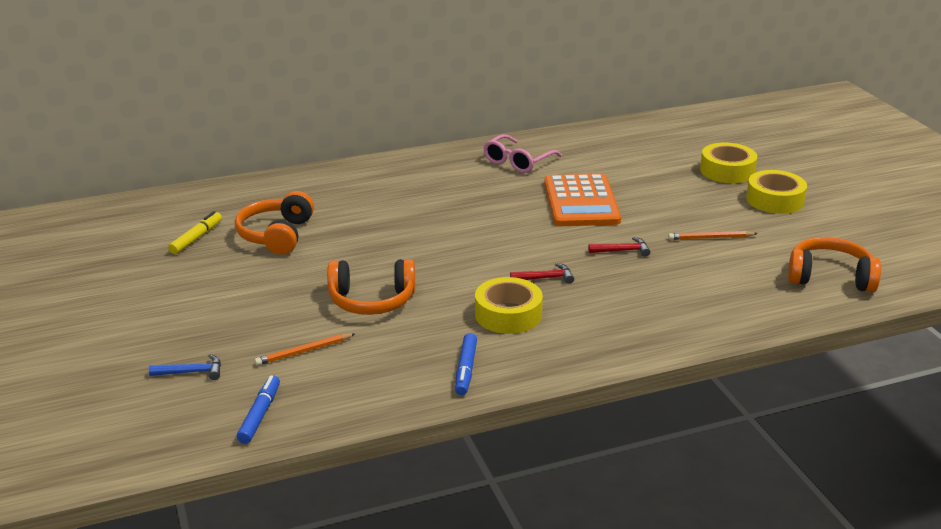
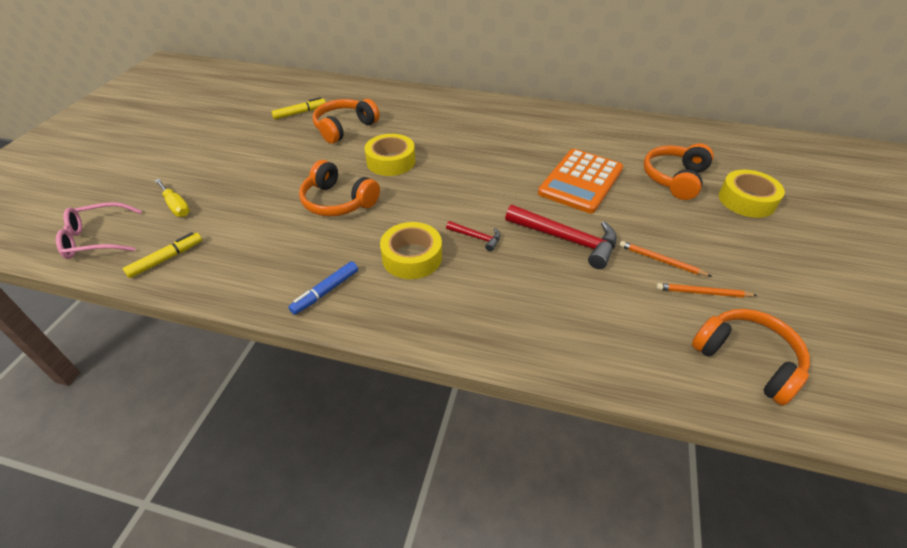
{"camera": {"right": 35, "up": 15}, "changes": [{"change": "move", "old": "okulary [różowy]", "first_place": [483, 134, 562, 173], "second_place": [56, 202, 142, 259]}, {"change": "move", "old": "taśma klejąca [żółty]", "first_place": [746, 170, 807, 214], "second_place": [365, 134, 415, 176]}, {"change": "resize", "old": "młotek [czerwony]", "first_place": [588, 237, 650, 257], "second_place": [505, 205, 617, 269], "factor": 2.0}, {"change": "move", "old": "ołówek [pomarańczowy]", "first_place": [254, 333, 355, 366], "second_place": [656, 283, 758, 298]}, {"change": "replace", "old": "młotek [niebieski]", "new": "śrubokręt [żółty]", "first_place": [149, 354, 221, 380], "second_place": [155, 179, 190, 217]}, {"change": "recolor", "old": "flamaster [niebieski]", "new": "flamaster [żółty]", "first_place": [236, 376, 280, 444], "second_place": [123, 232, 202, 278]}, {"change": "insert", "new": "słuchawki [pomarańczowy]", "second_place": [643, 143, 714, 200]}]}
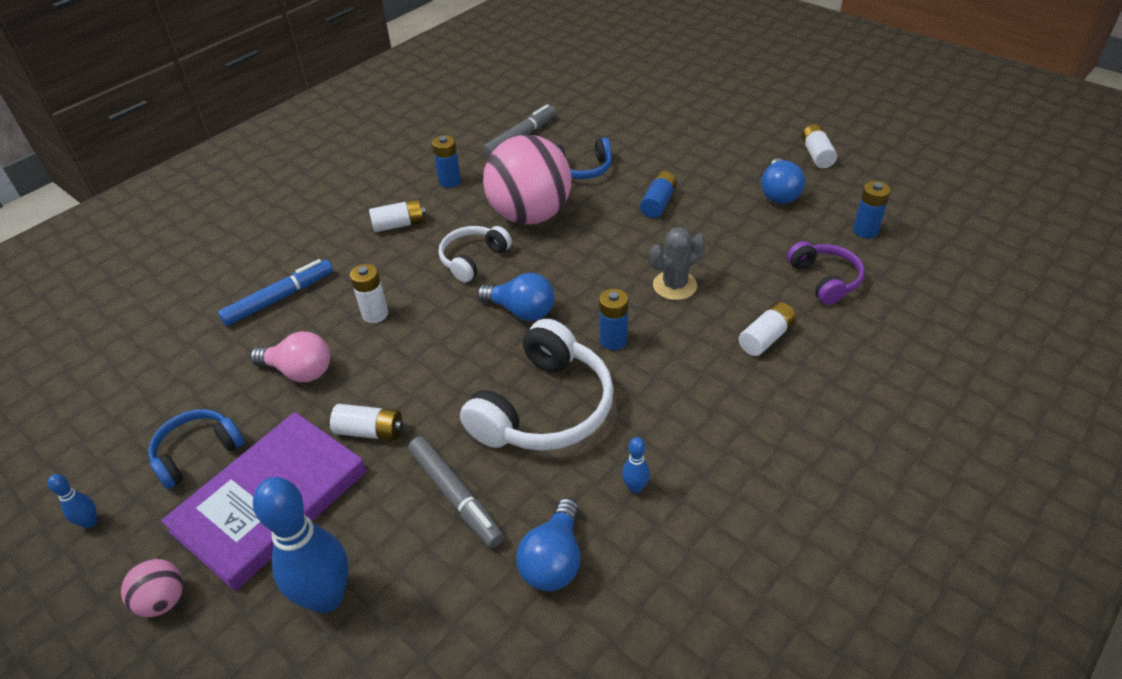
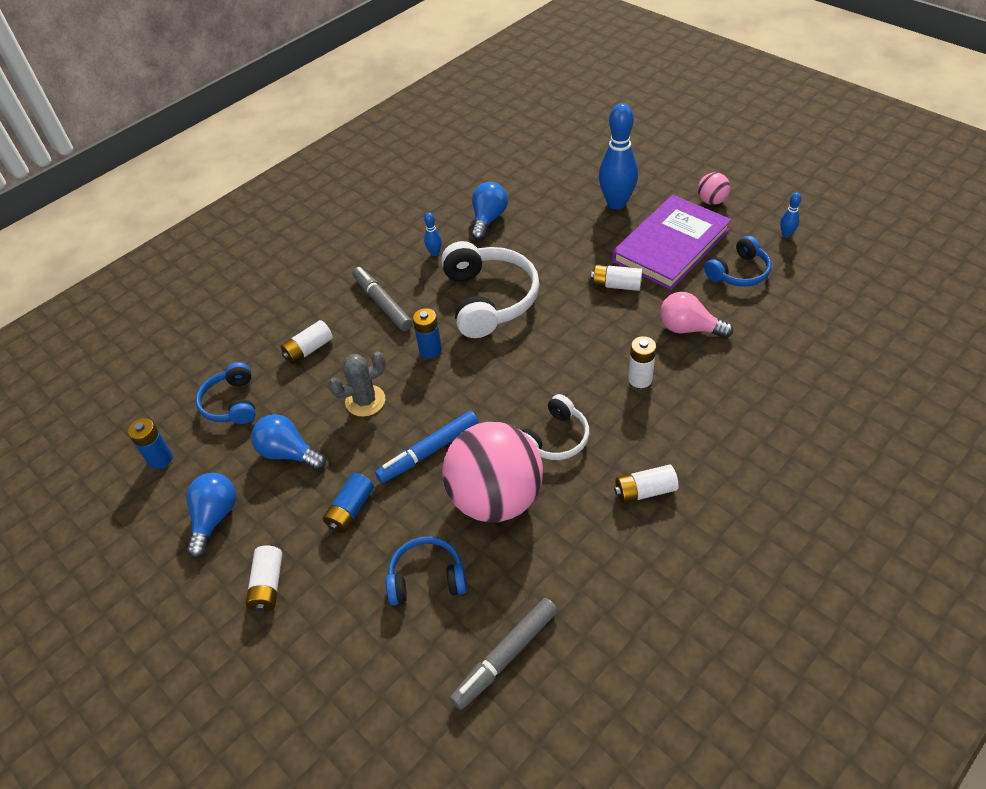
{"camera": {"right": -175, "up": 5}, "changes": [{"change": "move", "old": "bateria [biały]", "first_place": [802, 124, 837, 168], "second_place": [246, 545, 282, 612]}, {"change": "delete", "old": "bateria [niebieski]", "first_place": [432, 135, 461, 188]}, {"change": "recolor", "old": "słuchawki [fioletowy]", "new": "słuchawki [niebieski]", "first_place": [787, 241, 865, 305], "second_place": [196, 362, 255, 424]}, {"change": "move", "old": "flamaster [niebieski]", "first_place": [218, 259, 333, 326], "second_place": [375, 411, 478, 483]}, {"change": "move", "old": "żarówka [niebieski]", "first_place": [477, 273, 554, 321], "second_place": [251, 414, 326, 470]}, {"change": "rotate", "old": "słuchawki [biały]", "first_place": [460, 319, 614, 451], "second_place": [441, 241, 540, 338], "degrees": 135}, {"change": "move", "old": "flamaster [szary]", "first_place": [408, 436, 504, 548], "second_place": [352, 267, 413, 331]}]}
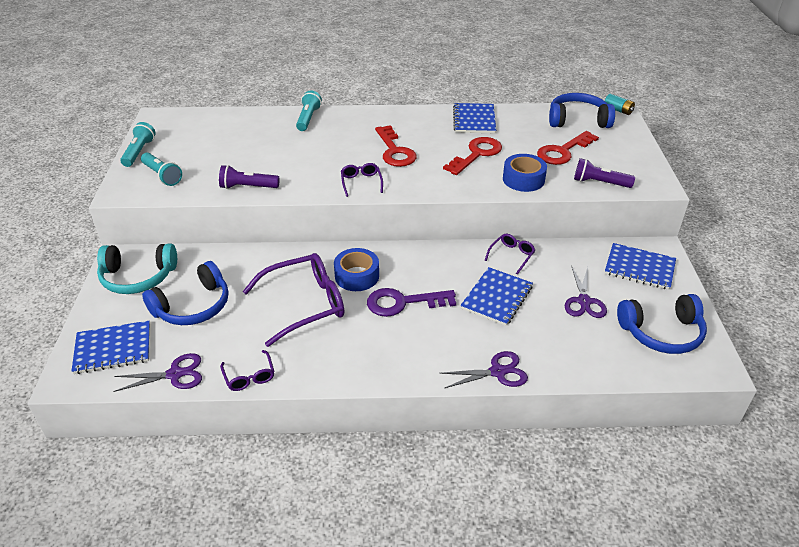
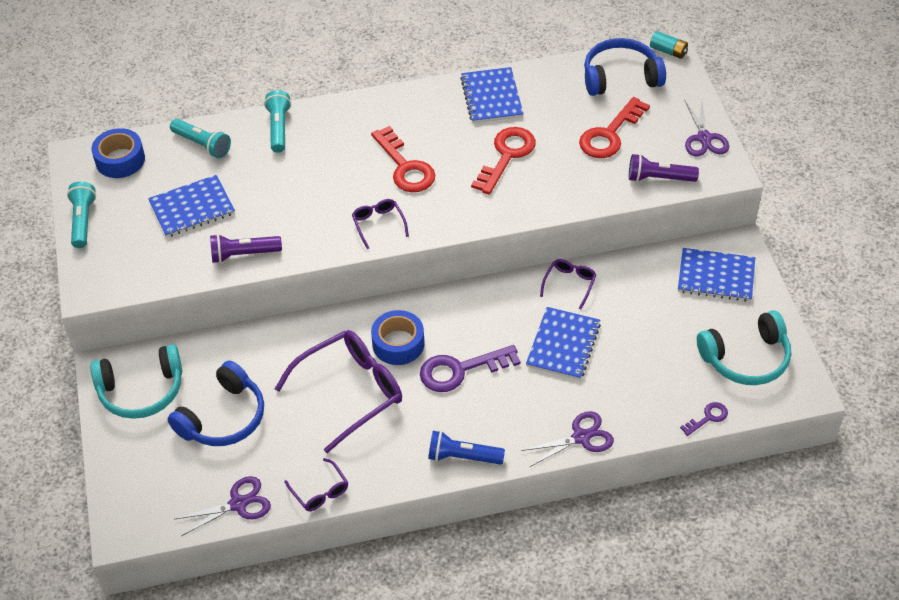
{"camera": {"right": -10, "up": 10}, "changes": [{"change": "move", "old": "latarka [turkusowy]", "first_place": [141, 153, 182, 186], "second_place": [170, 119, 231, 158]}, {"change": "move", "old": "taśma klejąca [niebieski]", "first_place": [503, 154, 547, 192], "second_place": [91, 128, 145, 178]}, {"change": "move", "old": "nożyczki [fioletowy]", "first_place": [565, 266, 607, 318], "second_place": [685, 100, 729, 157]}, {"change": "recolor", "old": "słuchawki [niebieski]", "new": "słuchawki [turkusowy]", "first_place": [617, 294, 707, 354], "second_place": [697, 310, 791, 385]}, {"change": "move", "old": "zeszyt [niebieski]", "first_place": [72, 321, 150, 374], "second_place": [148, 175, 235, 238]}, {"change": "insert", "new": "klucz [fioletowy]", "second_place": [680, 402, 728, 436]}, {"change": "insert", "new": "latarka [niebieski]", "second_place": [428, 431, 505, 465]}]}
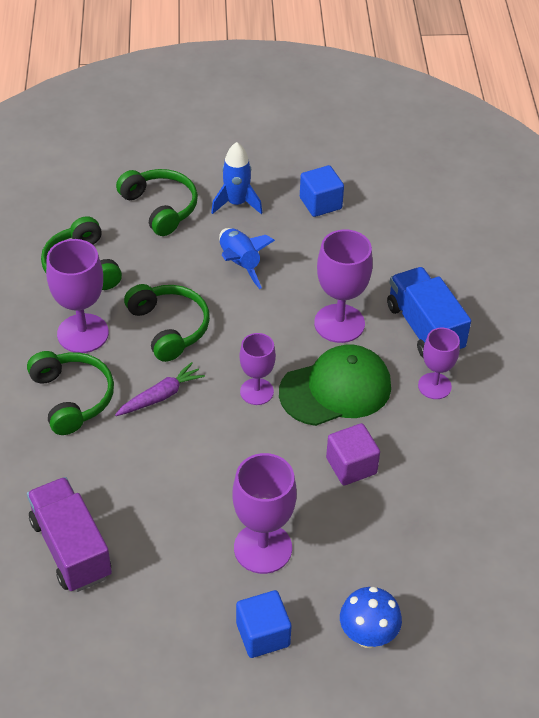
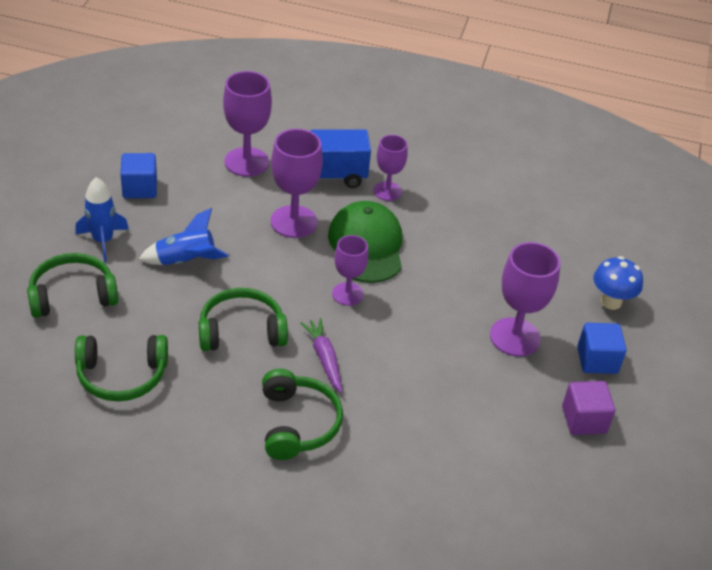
{"camera": {"right": -75, "up": -5}, "changes": [{"change": "move", "old": "kielich [fioletowy]", "first_place": [46, 239, 109, 353], "second_place": [223, 71, 272, 177]}, {"change": "rotate", "old": "słuchawki [zielony]", "first_place": [27, 351, 114, 435], "second_place": [262, 369, 343, 460], "degrees": 90}, {"change": "move", "old": "sześcian [fioletowy]", "first_place": [326, 423, 380, 485], "second_place": [562, 381, 615, 435]}, {"change": "delete", "old": "ciężarówka [fioletowy]", "first_place": [27, 477, 112, 592]}]}
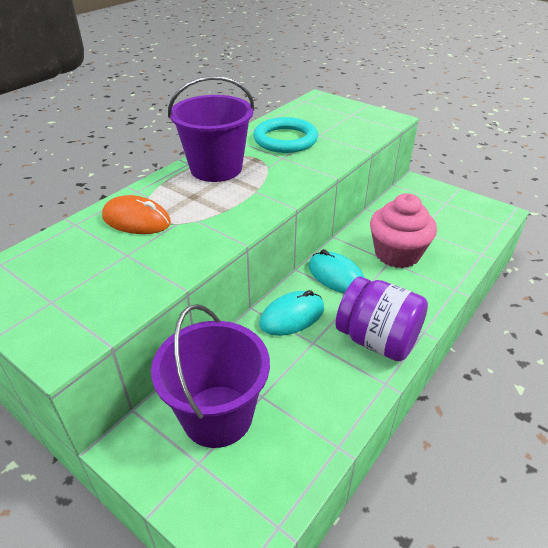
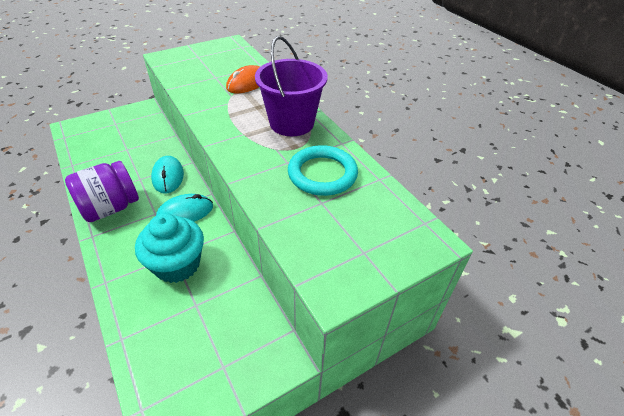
{"camera": {"right": 110, "up": 5}, "changes": [{"change": "recolor", "old": "muffinka [różowy]", "new": "muffinka [turkusowy]", "first_place": [370, 193, 437, 268], "second_place": [135, 213, 204, 283]}, {"change": "delete", "old": "wiadro [fioletowy]", "first_place": [151, 304, 270, 448]}]}
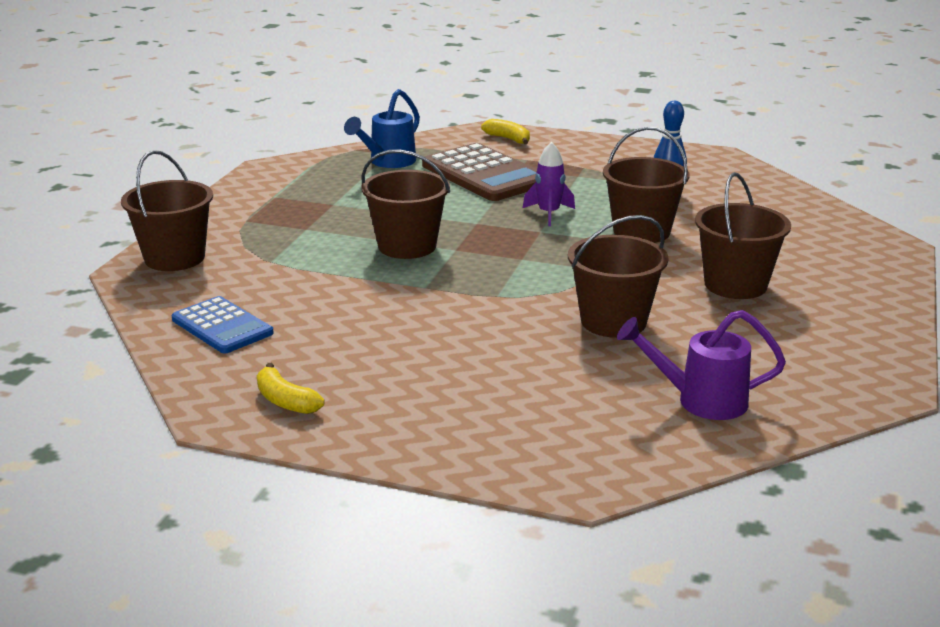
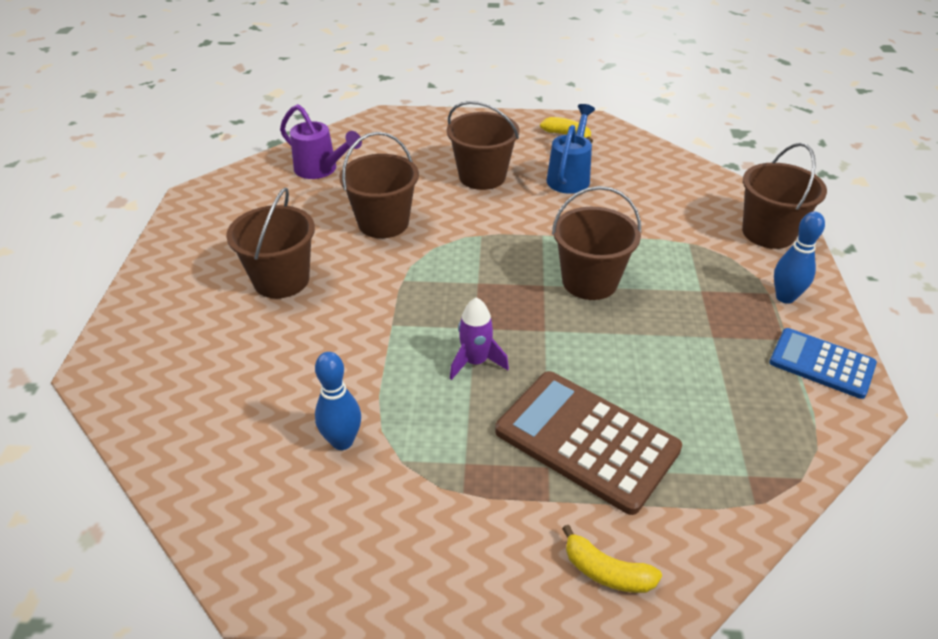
{"camera": {"right": 165, "up": 15}, "changes": [{"change": "move", "old": "konewka [niebieski]", "first_place": [344, 89, 420, 168], "second_place": [547, 104, 595, 194]}, {"change": "move", "old": "wiadro [brązowy]", "first_place": [603, 127, 689, 243], "second_place": [447, 101, 519, 190]}, {"change": "move", "old": "kalkulator [niebieski]", "first_place": [172, 296, 274, 354], "second_place": [769, 328, 877, 399]}, {"change": "rotate", "old": "konewka [fioletowy]", "first_place": [617, 310, 786, 420], "second_place": [280, 104, 362, 179], "degrees": 45}, {"change": "insert", "new": "kręgiel [niebieski]", "second_place": [774, 212, 825, 304]}]}
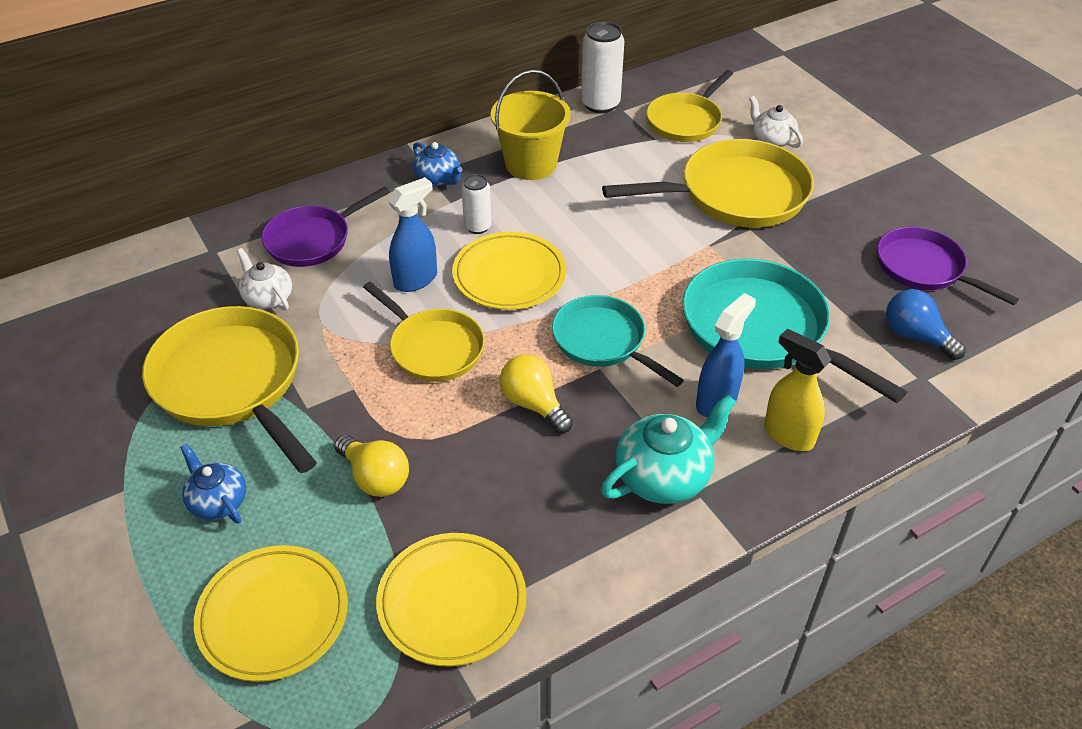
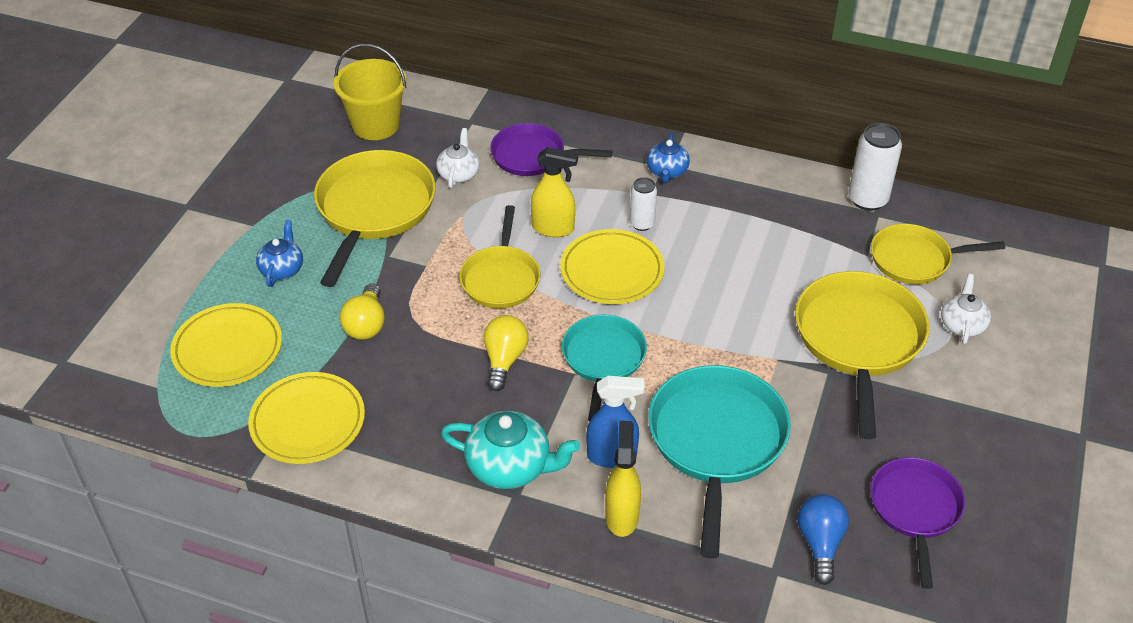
{"camera": {"right": 50, "up": 0}, "changes": [{"change": "move", "old": "wiadro [żółty]", "first_place": [491, 70, 571, 180], "second_place": [334, 44, 406, 140]}, {"change": "rotate", "old": "patelnia [żółty]", "first_place": [602, 139, 814, 228], "second_place": [795, 271, 930, 439], "degrees": -120}, {"change": "recolor", "old": "spryskiwacz [niebieski]", "new": "spryskiwacz [żółty]", "first_place": [388, 177, 437, 292], "second_place": [531, 147, 578, 237]}]}
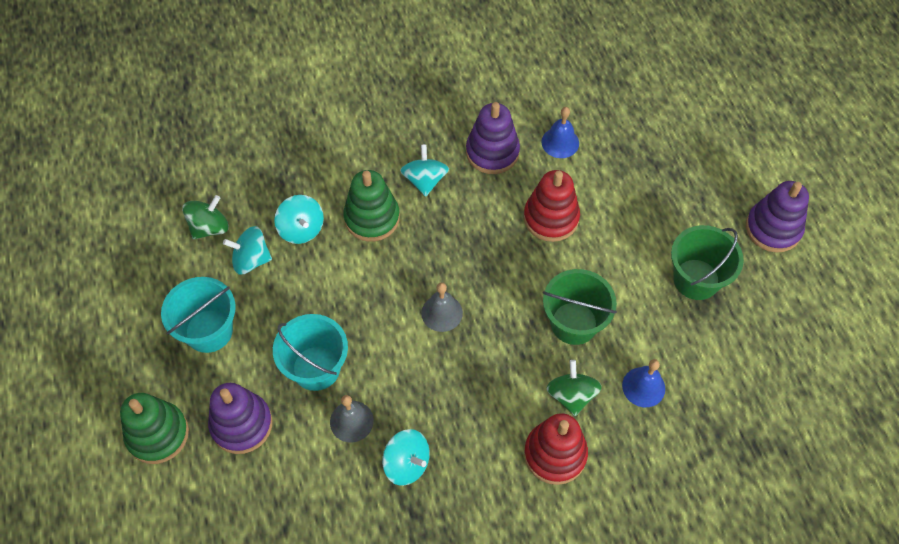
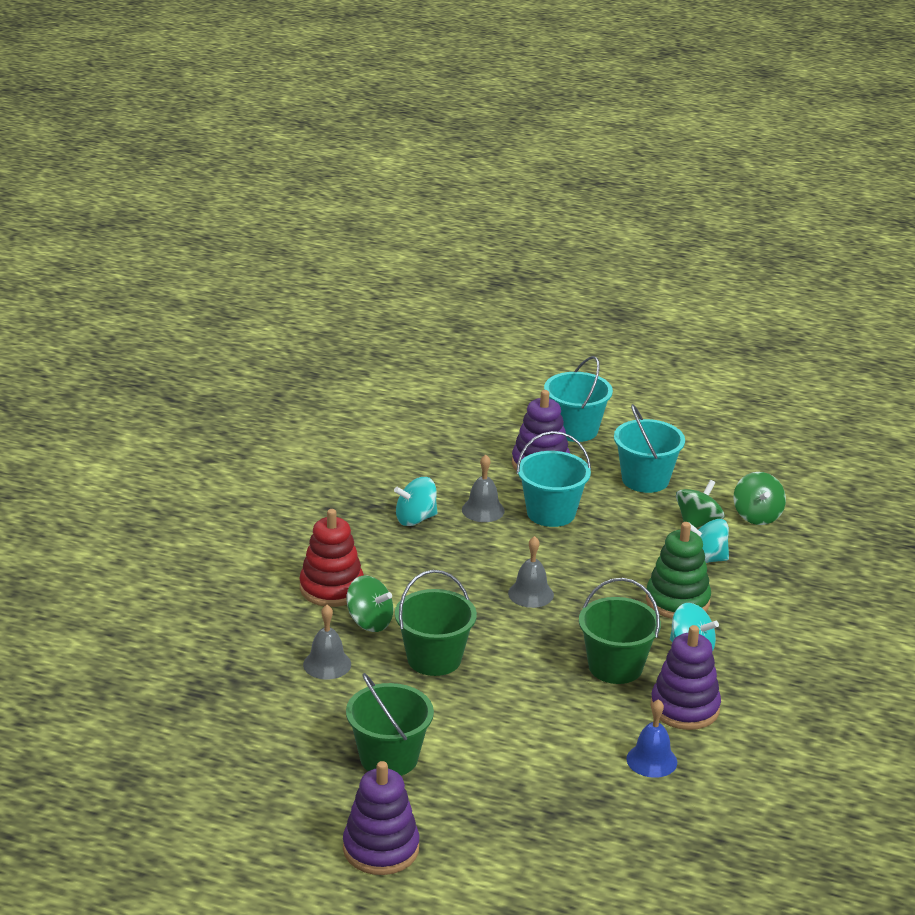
{"camera": {"right": 125, "up": -30}, "changes": [{"change": "delete", "old": "zabawka nakładanka [czerwony]", "first_place": [524, 170, 580, 242]}, {"change": "recolor", "old": "bączek [turkusowy]", "new": "bączek [zielony]", "first_place": [223, 226, 272, 275], "second_place": [676, 480, 725, 528]}, {"change": "recolor", "old": "dzwonek [niebieski]", "new": "dzwonek [szary]", "first_place": [622, 359, 665, 407], "second_place": [303, 605, 351, 679]}, {"change": "replace", "old": "zabawka nakładanka [zielony]", "new": "wiadro [turkusowy]", "first_place": [120, 393, 189, 464], "second_place": [544, 356, 613, 442]}, {"change": "insert", "new": "wiadro [zielony]", "second_place": [579, 578, 661, 684]}]}
